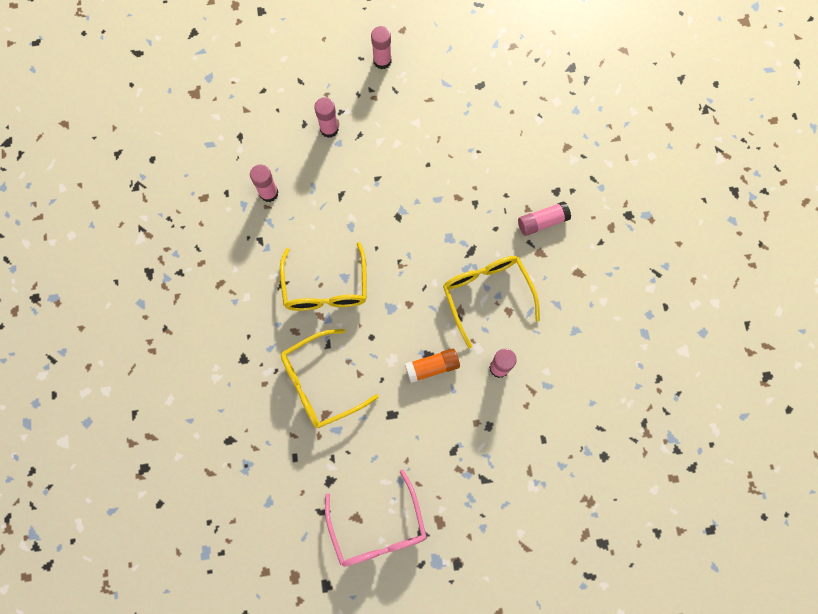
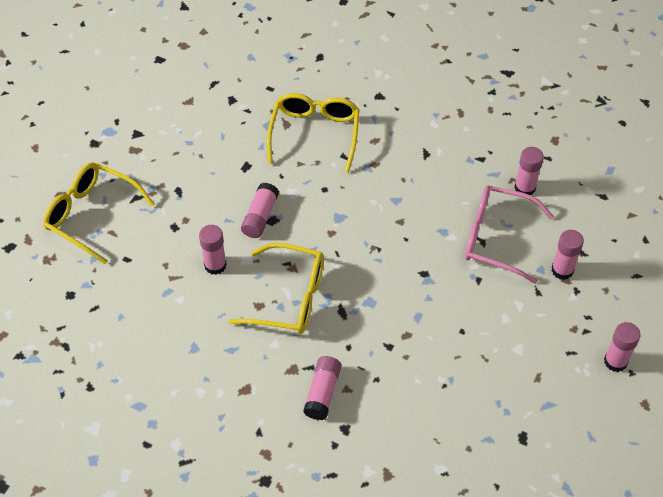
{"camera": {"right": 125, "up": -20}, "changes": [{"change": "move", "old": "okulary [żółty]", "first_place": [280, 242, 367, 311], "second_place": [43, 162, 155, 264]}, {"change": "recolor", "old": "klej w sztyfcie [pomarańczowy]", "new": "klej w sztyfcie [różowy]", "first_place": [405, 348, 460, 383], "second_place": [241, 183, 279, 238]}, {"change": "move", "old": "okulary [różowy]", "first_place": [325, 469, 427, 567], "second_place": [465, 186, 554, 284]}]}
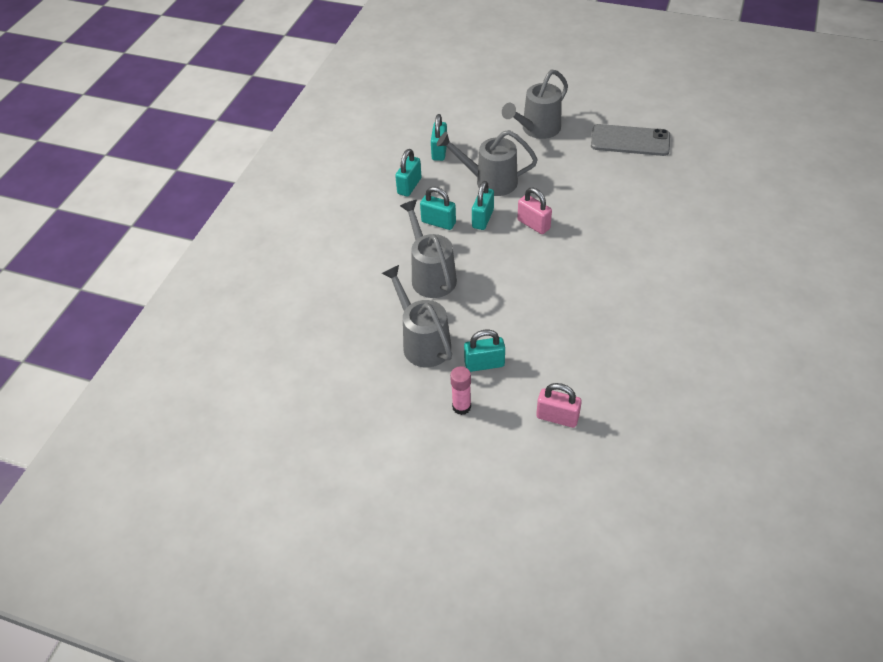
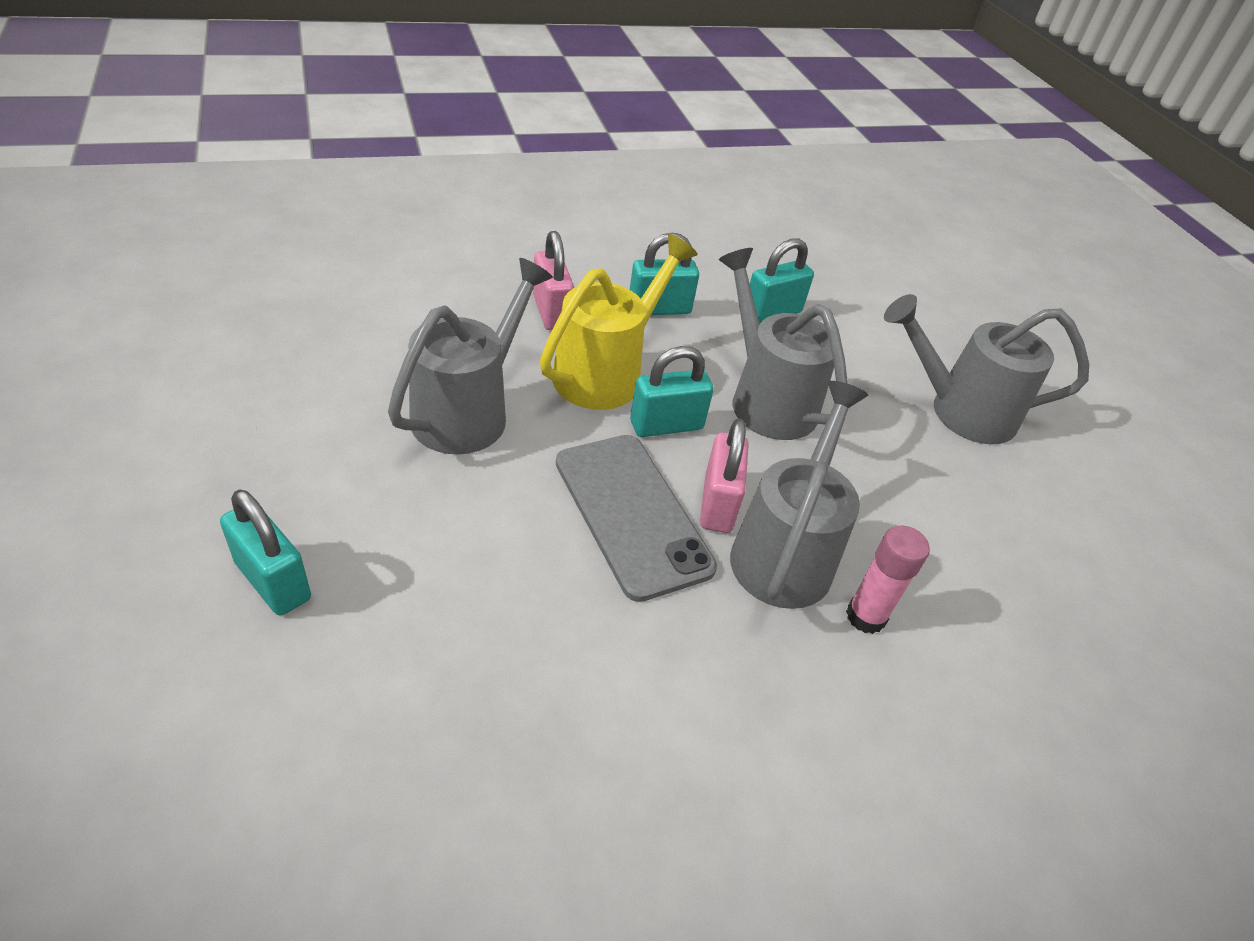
{"camera": {"right": 45, "up": -5}, "changes": [{"change": "move", "old": "telefon [szary]", "first_place": [591, 124, 670, 156], "second_place": [556, 435, 717, 602]}, {"change": "replace", "old": "kłódka [turkusowy]", "new": "konewka [żółty]", "first_place": [420, 187, 456, 230], "second_place": [540, 234, 697, 410]}, {"change": "move", "old": "konewka [szary]", "first_place": [382, 265, 452, 367], "second_place": [730, 381, 868, 609]}, {"change": "move", "old": "klej w sztyfcie [różowy]", "first_place": [450, 366, 471, 415], "second_place": [846, 525, 930, 634]}, {"change": "move", "old": "kłódka [różowy]", "first_place": [536, 383, 582, 428], "second_place": [533, 231, 574, 330]}]}
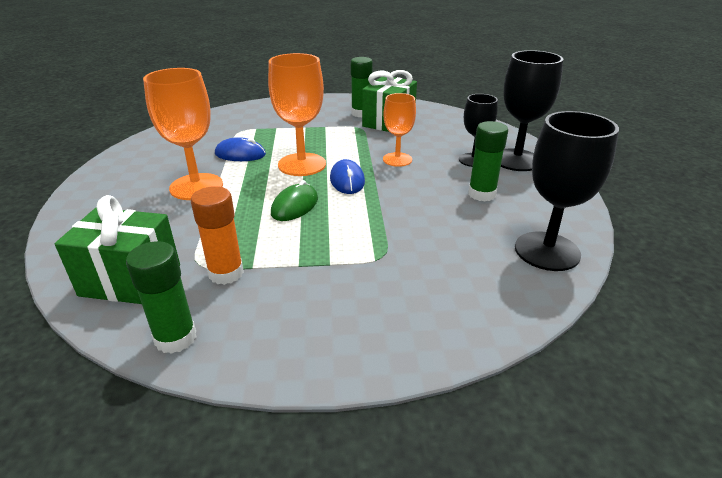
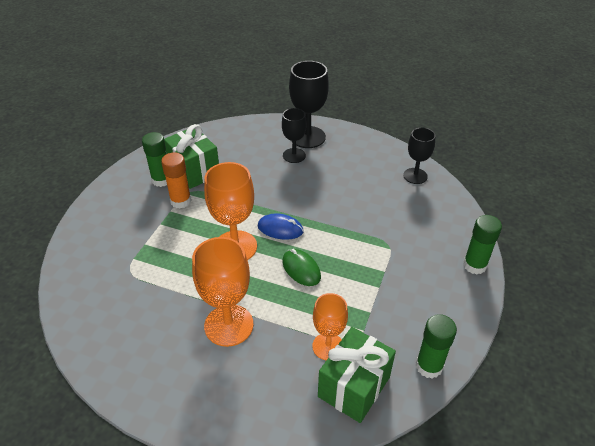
{"camera": {"right": -65, "up": 10}, "changes": [{"change": "move", "old": "kielich [pomarańczowy]", "first_place": [383, 93, 416, 167], "second_place": [312, 293, 348, 360]}, {"change": "resize", "old": "kielich [czarny]", "first_place": [515, 111, 619, 271], "second_place": [403, 128, 435, 184], "factor": 0.63}, {"change": "move", "old": "klej w sztyfcie [zielony]", "first_place": [468, 121, 508, 201], "second_place": [463, 215, 502, 274]}, {"change": "delete", "old": "myszka [niebieski]", "first_place": [215, 137, 266, 161]}, {"change": "move", "old": "klej w sztyfcie [pomarańczowy]", "first_place": [191, 186, 244, 285], "second_place": [161, 152, 191, 208]}]}
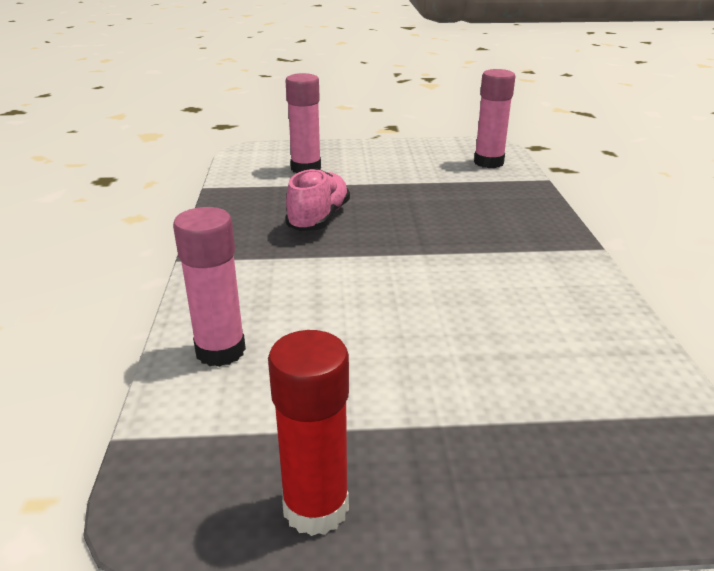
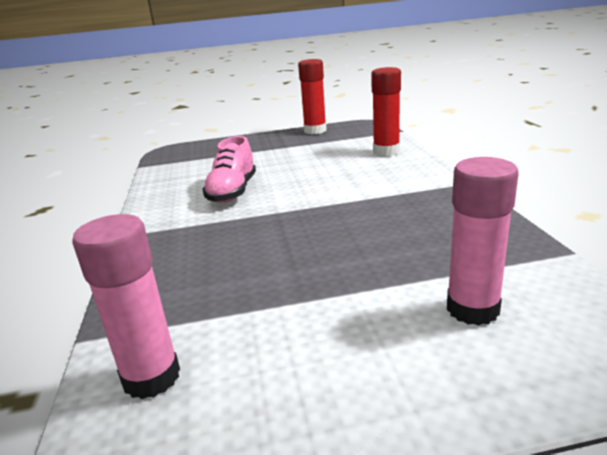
{"camera": {"right": 175, "up": -5}, "changes": [{"change": "move", "old": "but [różowy]", "first_place": [285, 169, 350, 231], "second_place": [202, 136, 256, 203]}, {"change": "recolor", "old": "klej w sztyfcie [różowy]", "new": "klej w sztyfcie [czerwony]", "first_place": [173, 207, 246, 367], "second_place": [371, 67, 401, 156]}]}
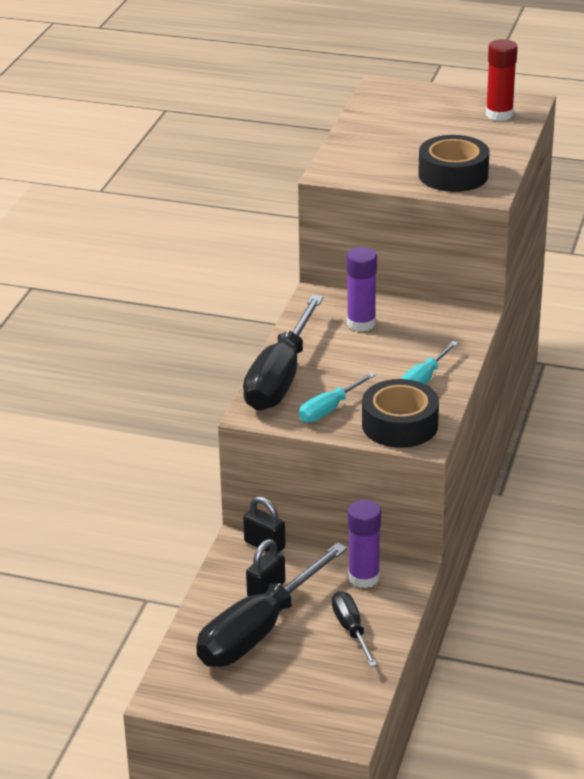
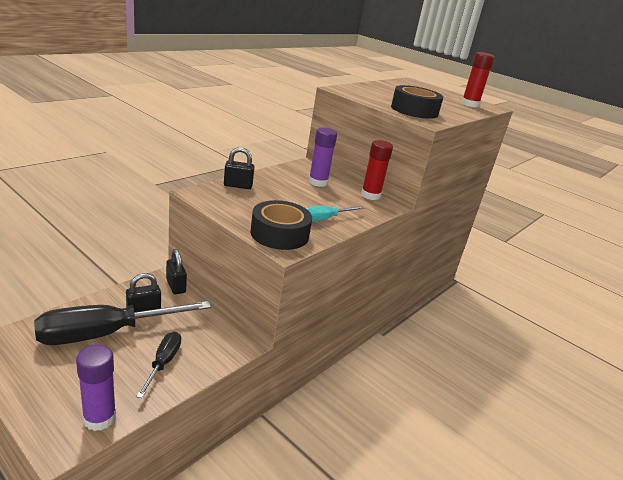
{"camera": {"right": 20, "up": -5}, "changes": [{"change": "replace", "old": "śrubokręt [czarny]", "new": "kłódka [czarny]", "first_place": [243, 295, 323, 411], "second_place": [224, 147, 255, 189]}, {"change": "delete", "old": "śrubokręt [turkusowy]", "first_place": [299, 373, 375, 423]}, {"change": "move", "old": "klej w sztyfcie [fioletowy]", "first_place": [348, 500, 381, 588], "second_place": [76, 345, 116, 431]}, {"change": "insert", "new": "klej w sztyfcie [czerwony]", "second_place": [361, 140, 393, 200]}]}
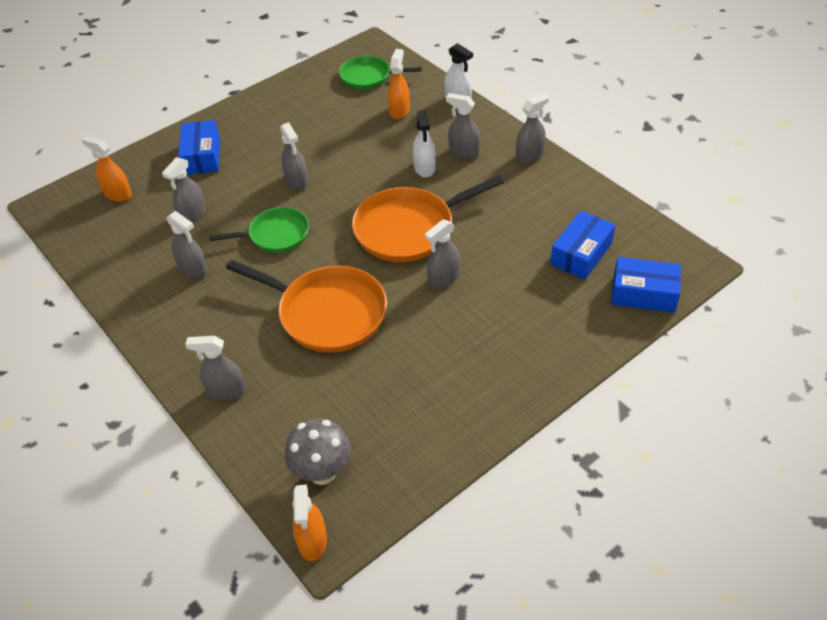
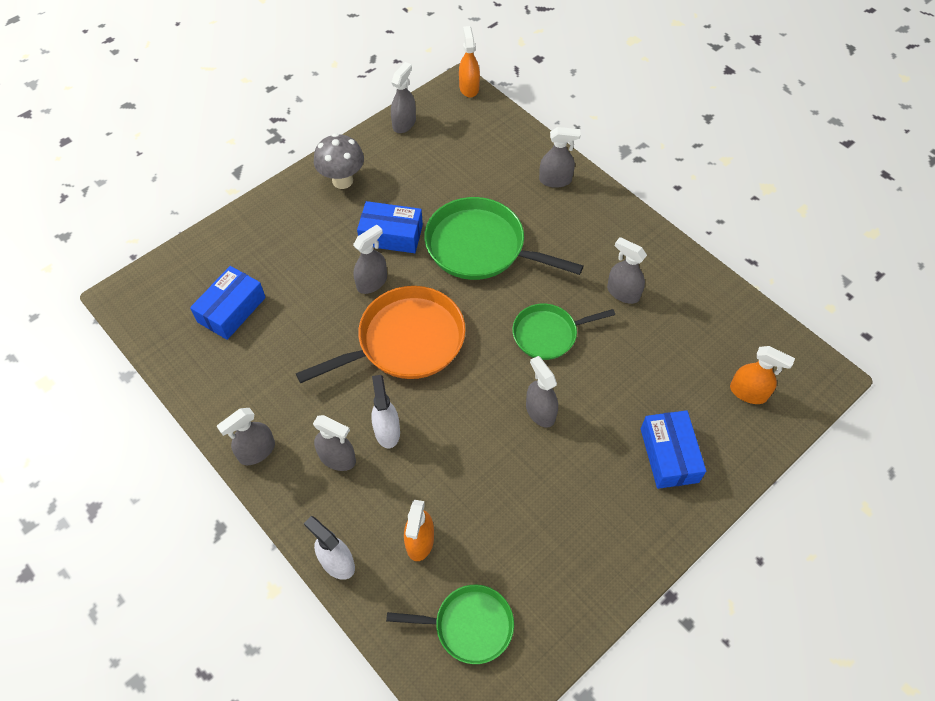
{"camera": {"right": 175, "up": 10}, "changes": [{"change": "move", "old": "spryskiwacz [szary]", "first_place": [162, 157, 206, 223], "second_place": [391, 62, 416, 133]}, {"change": "move", "old": "pudełko [niebieski]", "first_place": [611, 257, 681, 313], "second_place": [357, 201, 423, 253]}, {"change": "recolor", "old": "patelnia [pomarańczowy]", "new": "patelnia [zielony]", "first_place": [226, 260, 387, 353], "second_place": [424, 197, 583, 280]}, {"change": "move", "old": "grzyb [szary]", "first_place": [284, 419, 351, 485], "second_place": [314, 133, 364, 189]}]}
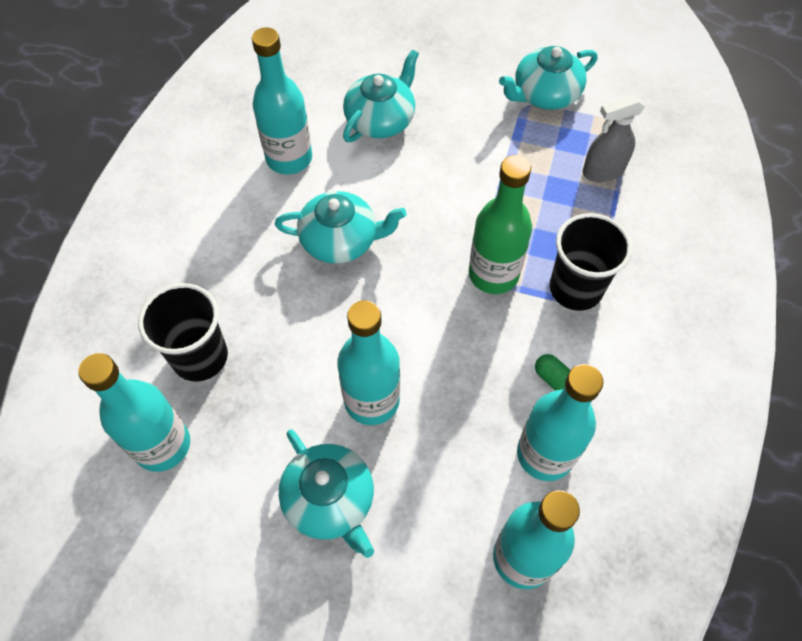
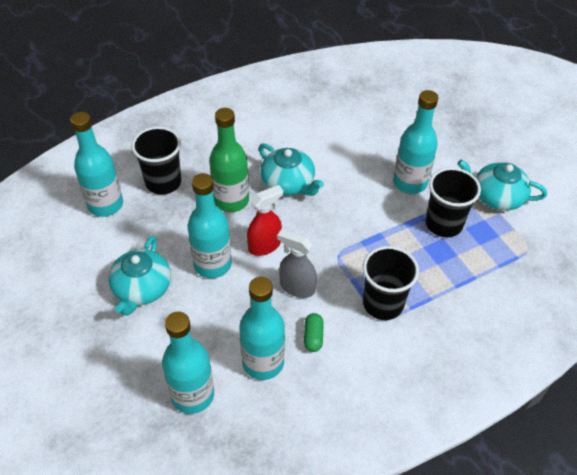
{"camera": {"right": 45, "up": -10}, "changes": [{"change": "move", "old": "butelka [turkusowy]", "first_place": [252, 27, 312, 174], "second_place": [393, 90, 438, 194]}, {"change": "delete", "old": "imbryk [turkusowy]", "first_place": [343, 49, 419, 142]}, {"change": "move", "old": "spryskiwacz [szary]", "first_place": [583, 94, 645, 182], "second_place": [277, 229, 317, 298]}, {"change": "move", "old": "butelka [zielony]", "first_place": [469, 155, 532, 294], "second_place": [209, 108, 249, 212]}, {"change": "insert", "new": "szklanka [czarny]", "second_place": [426, 167, 481, 237]}, {"change": "insert", "new": "spryskiwacz [czerwony]", "second_place": [247, 185, 283, 256]}]}
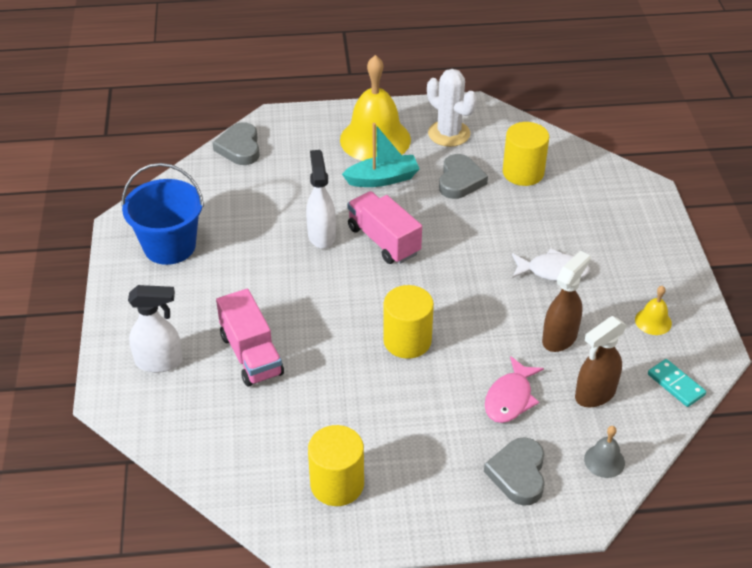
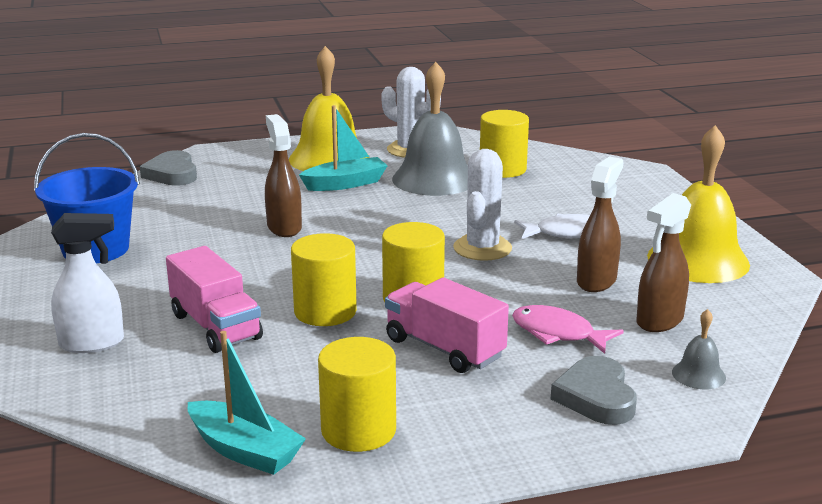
{"camera": {"right": -10, "up": -20}, "changes": [{"change": "recolor", "old": "spryskiwacz [biały]", "new": "spryskiwacz [brązowy]", "first_place": [306, 150, 336, 249], "second_place": [265, 114, 302, 237]}, {"change": "replace", "old": "serce [szary]", "new": "dzwonek [szary]", "first_place": [439, 154, 488, 199], "second_place": [392, 62, 468, 196]}, {"change": "move", "old": "ciężarówka [różowy]", "first_place": [347, 191, 422, 264], "second_place": [385, 278, 509, 373]}, {"change": "resize", "old": "dzwonek [żółty]", "first_place": [635, 286, 672, 335], "second_place": [647, 125, 750, 283], "factor": 2.29}, {"change": "rotate", "old": "ryba [różowy]", "first_place": [485, 356, 544, 423], "second_place": [512, 305, 624, 354], "degrees": 105}, {"change": "delete", "old": "kostka domina [turkusowy]", "first_place": [648, 359, 706, 407]}, {"change": "insert", "new": "kaktus [biały]", "second_place": [453, 149, 512, 261]}, {"change": "insert", "new": "walec [żółty]", "second_place": [291, 233, 357, 326]}, {"change": "insert", "new": "łódka [turkusowy]", "second_place": [188, 331, 306, 475]}]}
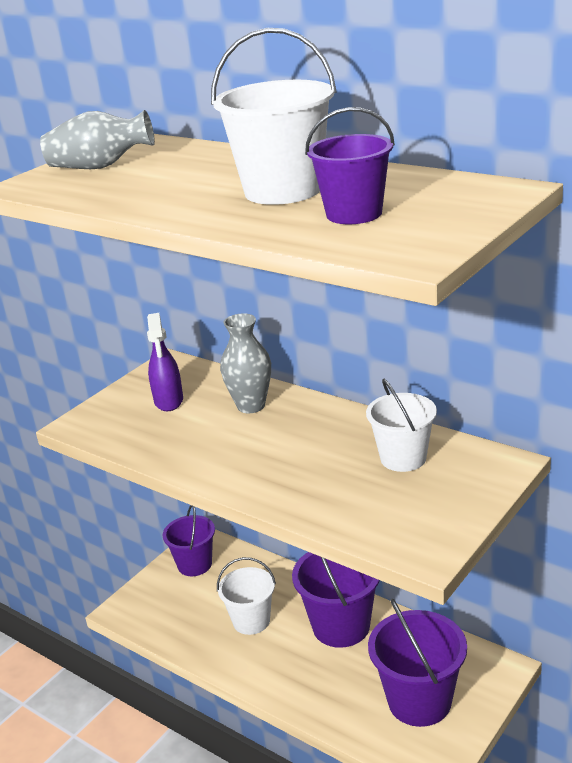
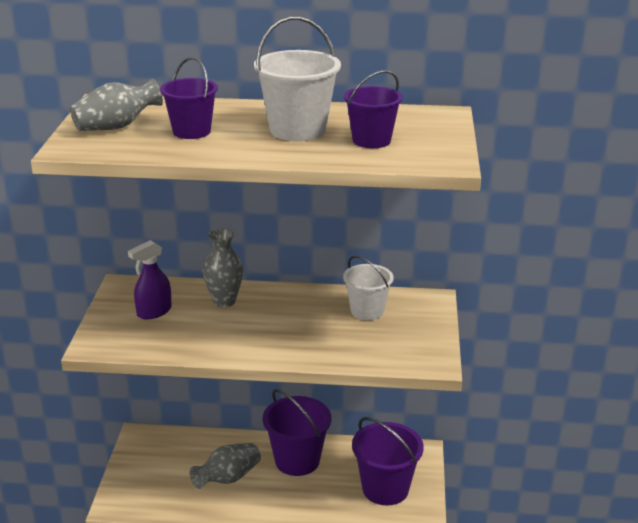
{"camera": {"right": -35, "up": 0}, "changes": [{"change": "rotate", "old": "spryskiwacz [fioletowy]", "first_place": [147, 313, 183, 411], "second_place": [128, 240, 172, 319], "degrees": 90}, {"change": "move", "old": "wiadro [fioletowy]", "first_place": [163, 505, 215, 576], "second_place": [160, 57, 218, 139]}, {"change": "replace", "old": "wiadro [biały]", "new": "wazon [szary]", "first_place": [217, 557, 276, 635], "second_place": [189, 443, 261, 489]}]}
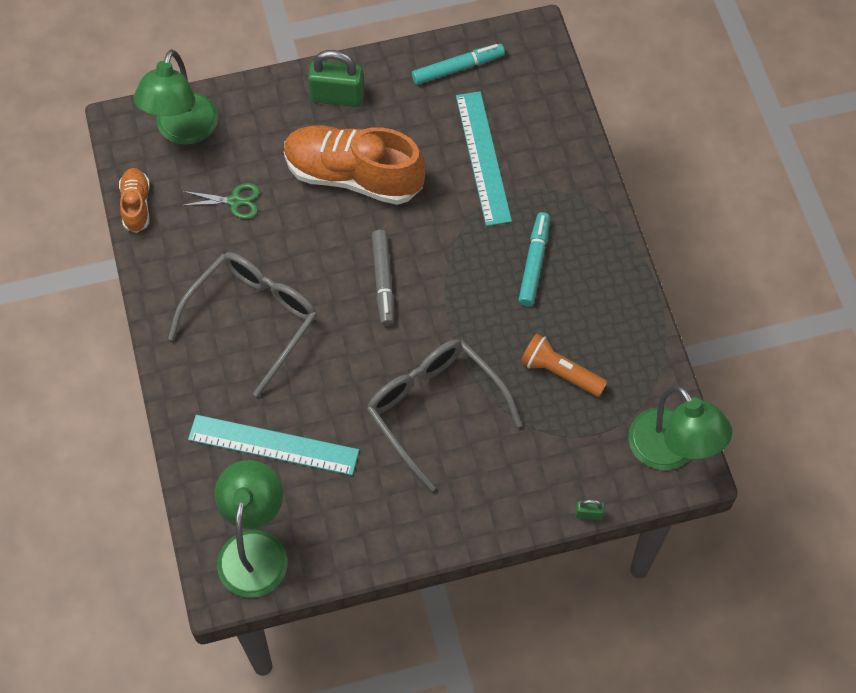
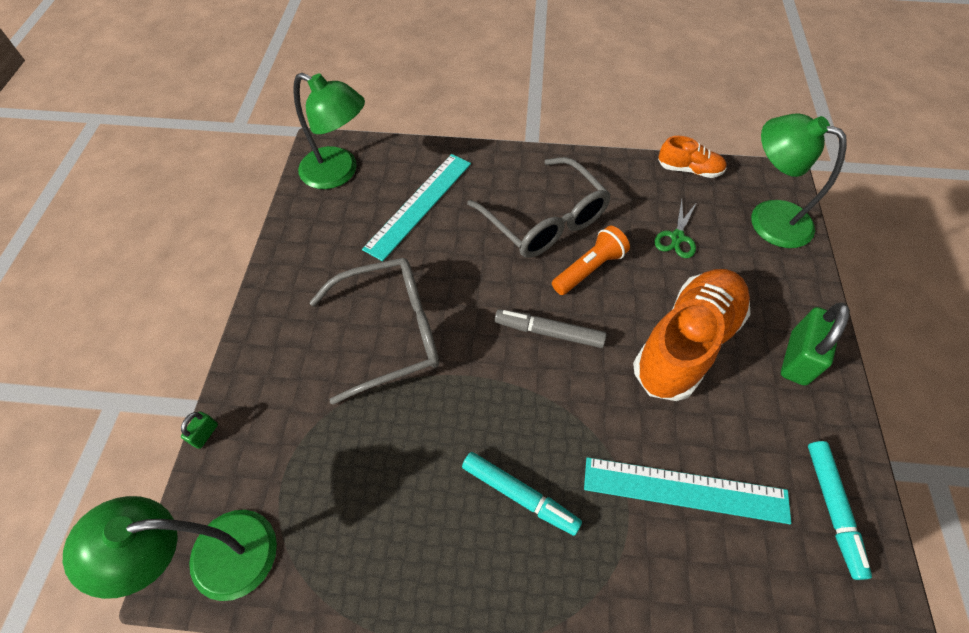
{"camera": {"right": 110, "up": -5}, "changes": [{"change": "move", "old": "latarka [pomarańczowy]", "first_place": [520, 333, 607, 397], "second_place": [552, 226, 630, 295]}]}
